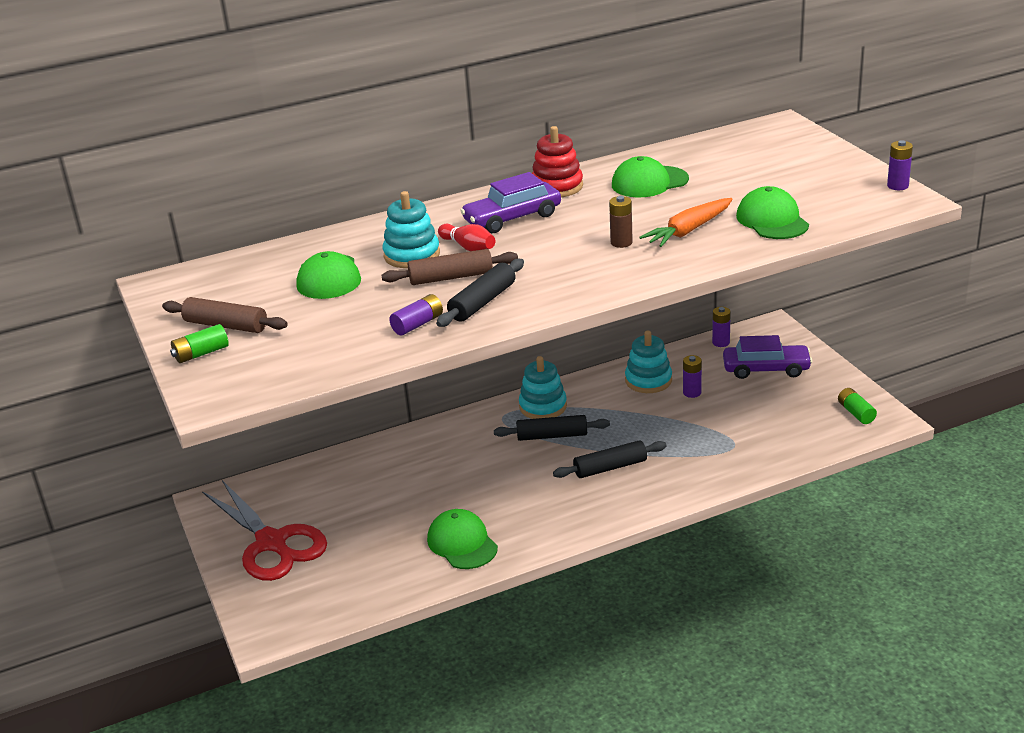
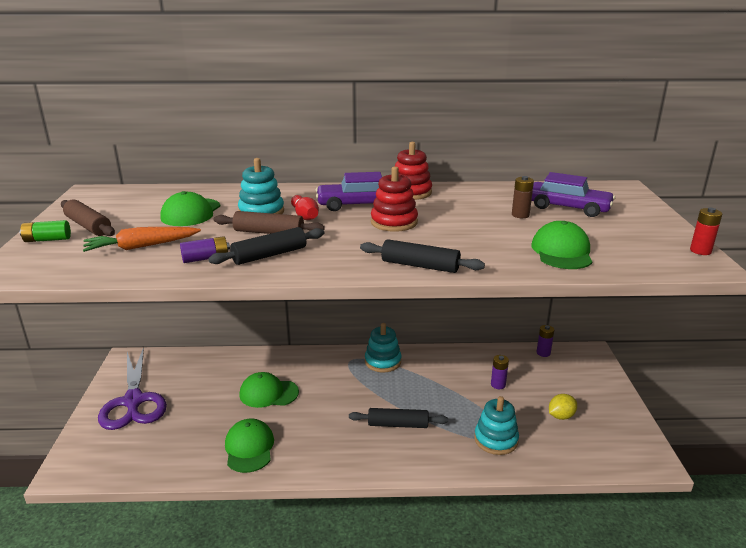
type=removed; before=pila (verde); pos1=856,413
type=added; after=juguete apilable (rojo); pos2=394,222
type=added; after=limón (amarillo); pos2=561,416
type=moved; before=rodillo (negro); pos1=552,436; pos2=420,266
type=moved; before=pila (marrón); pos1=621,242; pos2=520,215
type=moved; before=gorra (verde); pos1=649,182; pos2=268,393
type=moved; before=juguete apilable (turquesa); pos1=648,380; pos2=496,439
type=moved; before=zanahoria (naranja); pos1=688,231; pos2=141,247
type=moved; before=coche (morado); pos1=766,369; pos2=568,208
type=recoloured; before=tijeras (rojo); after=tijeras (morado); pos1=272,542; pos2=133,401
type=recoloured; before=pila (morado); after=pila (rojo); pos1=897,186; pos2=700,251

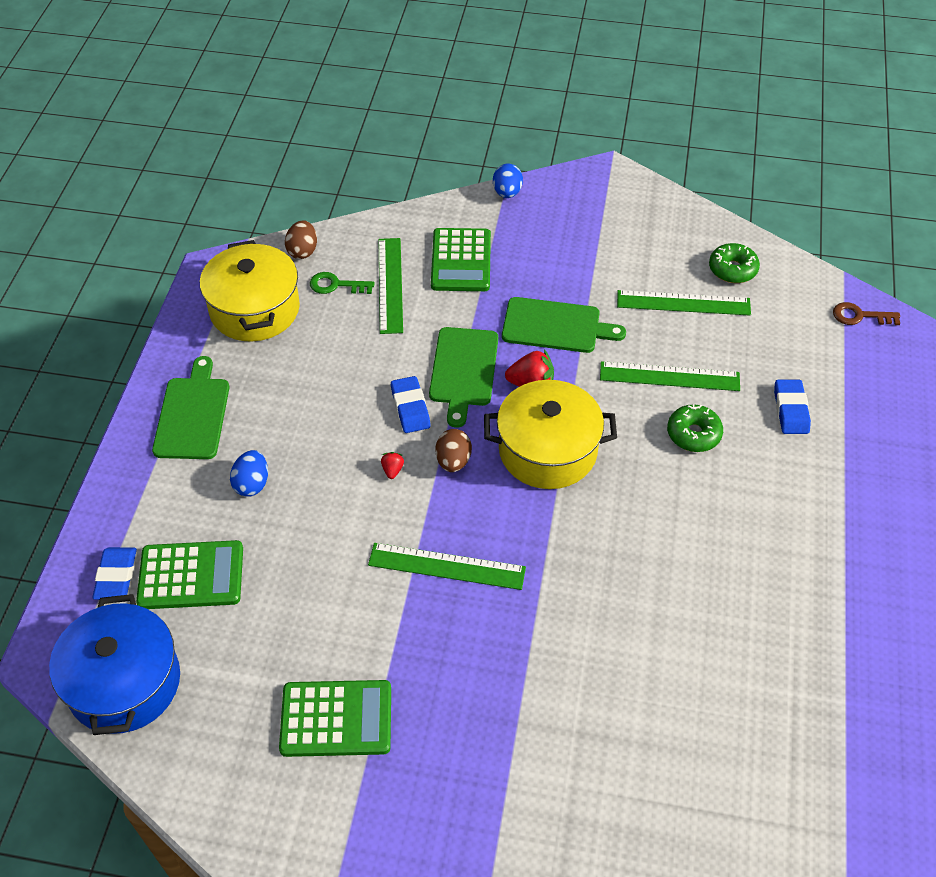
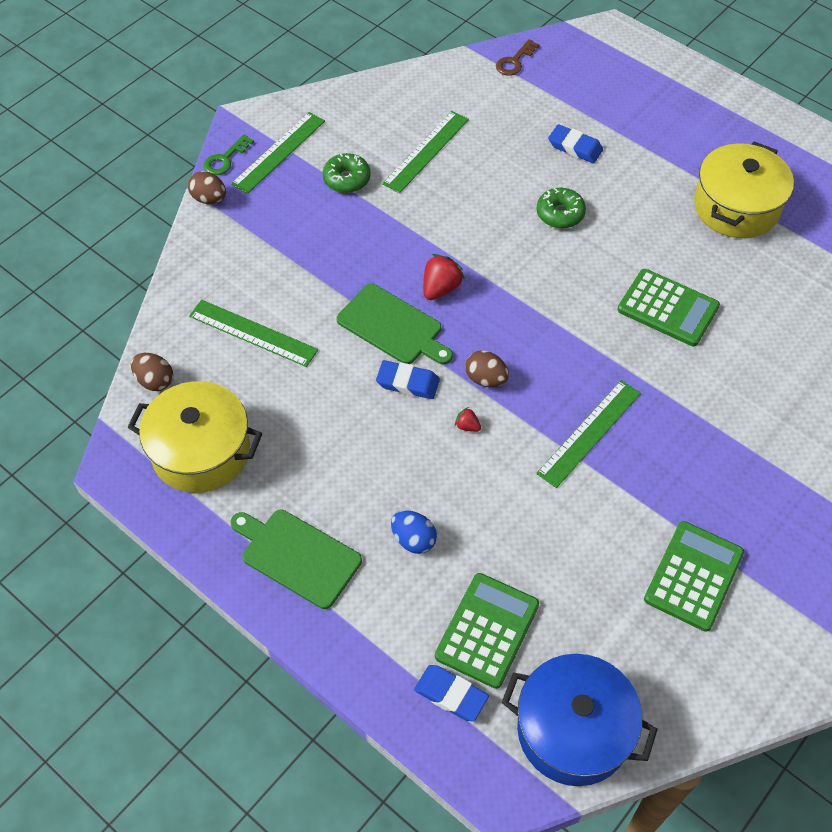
type=removed; before=tabla de cortar (verde); pos1=555,326
type=moved; before=llave (verde); pos1=336,285; pos2=225,159
type=moved; before=calculadora (verde); pos1=461,261; pos2=668,308
type=moved; before=olla (amarillo); pos1=548,451; pos2=736,207
type=moved; before=regla (verde); pos1=669,376; pos2=278,152
type=moved; before=rosquilla (verde); pos1=732,269; pos2=347,179
type=recoloured; before=huevo (azul); after=huevo (marrón); pos1=507,193; pos2=209,199

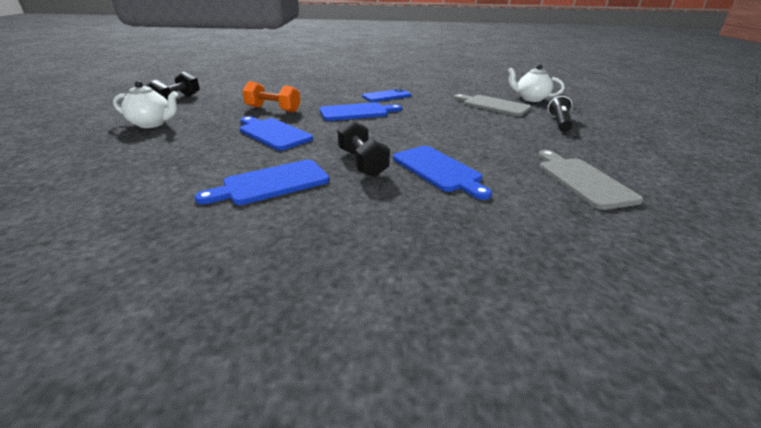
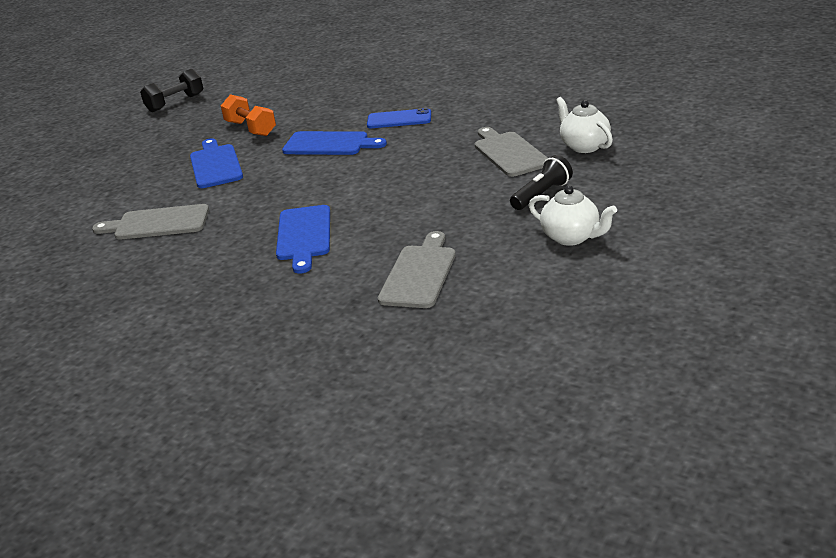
type=removed; before=mancuerna (negro); pos1=362,163
type=moved; before=tetera (blanco); pos1=152,124; pos2=571,237
type=recoloured; before=tabla de cortar (azul); after=tabla de cortar (gris); pos1=272,183; pos2=157,223

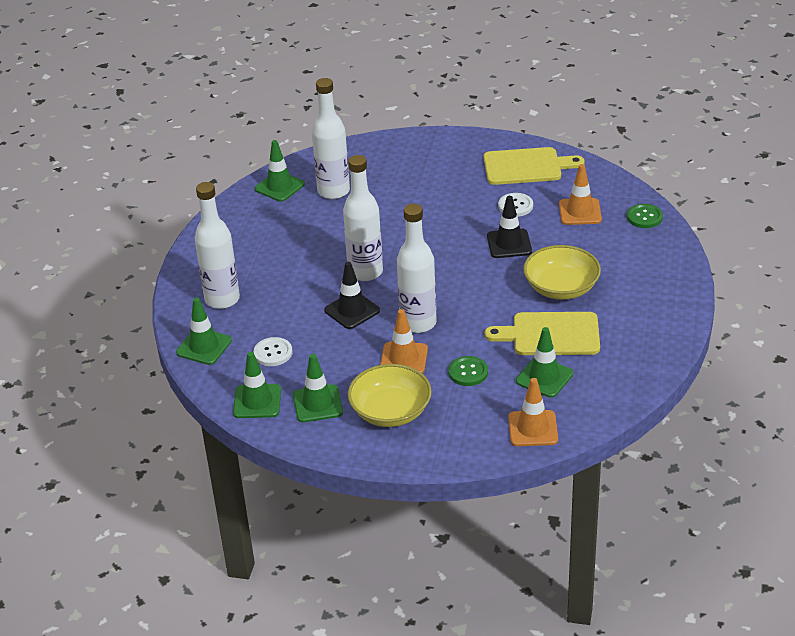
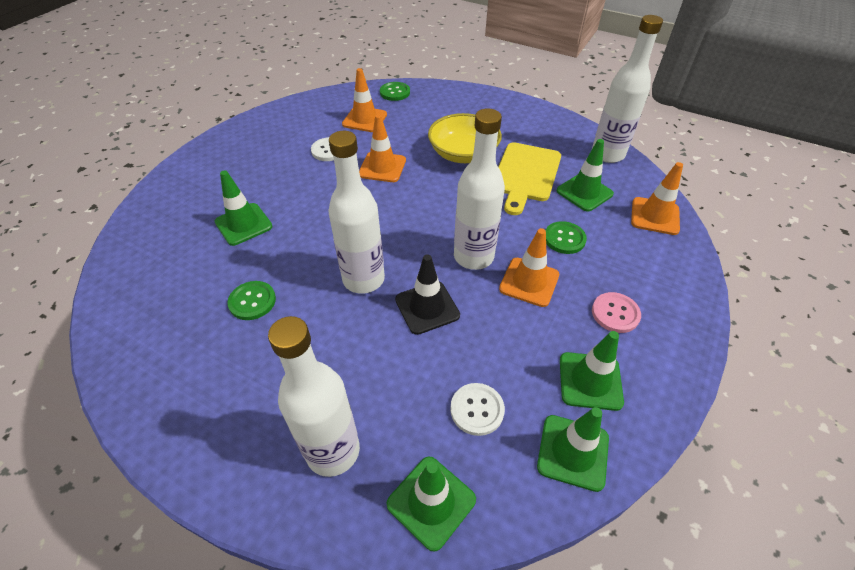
type=removed; before=tabla de cortar (amarillo); pos1=526,166
type=added; after=botón (verde); pos2=252,301
type=moved; before=cono de tráfico (verde); pos1=279,187; pos2=243,224
type=moved; before=botella (blanco); pos1=333,191; pos2=607,154
type=replaced; before=cuenco (amarillo); after=botón (rosa); pos1=390,411; pos2=615,313
type=recoloured; before=cono de tráfico (negro); after=cono de tráfico (naranja); pos1=509,244; pos2=382,167

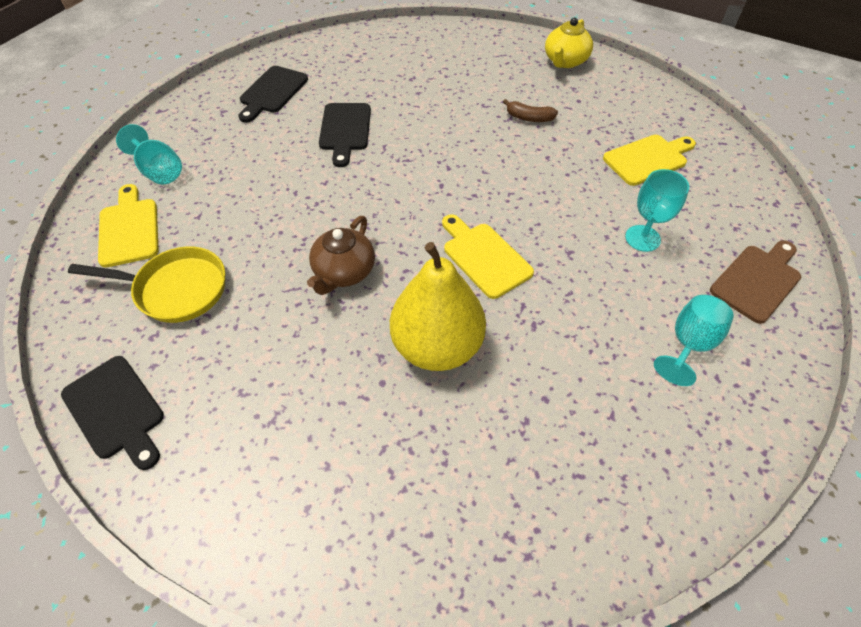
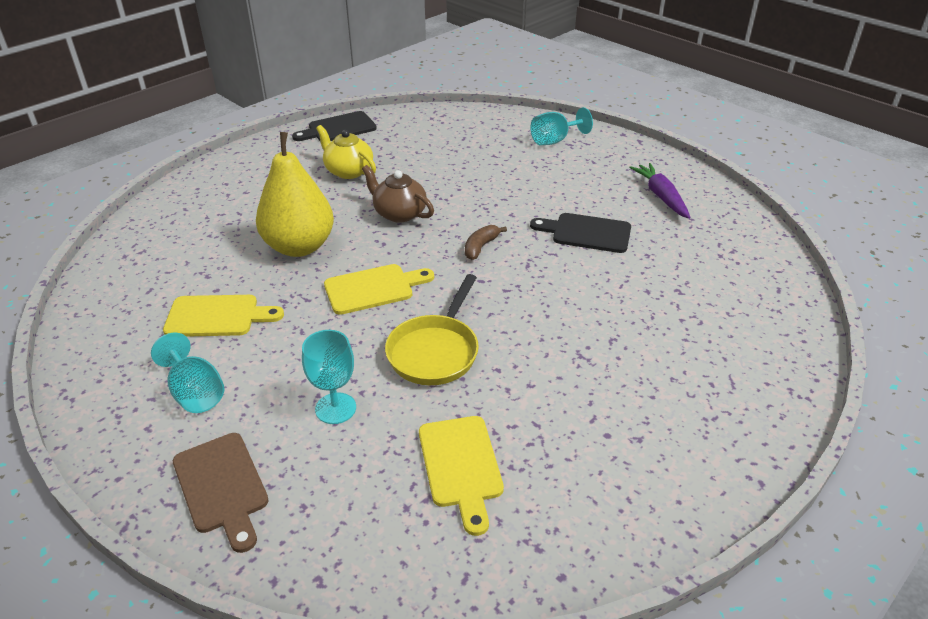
type=moved; before=sartén (amarillo); pos1=176,289; pos2=435,351
type=moved; before=tabla de cortar (amarillo); pos1=129,229; pos2=217,316
type=moved; before=plátano (marrón); pos1=529,118; pos2=480,247
type=moved; before=tetera (amarillo); pos1=565,61; pos2=348,171
type=replaced; before=tabla de cortar (negro); after=zanahoria (morado); pos1=272,92; pos2=661,196

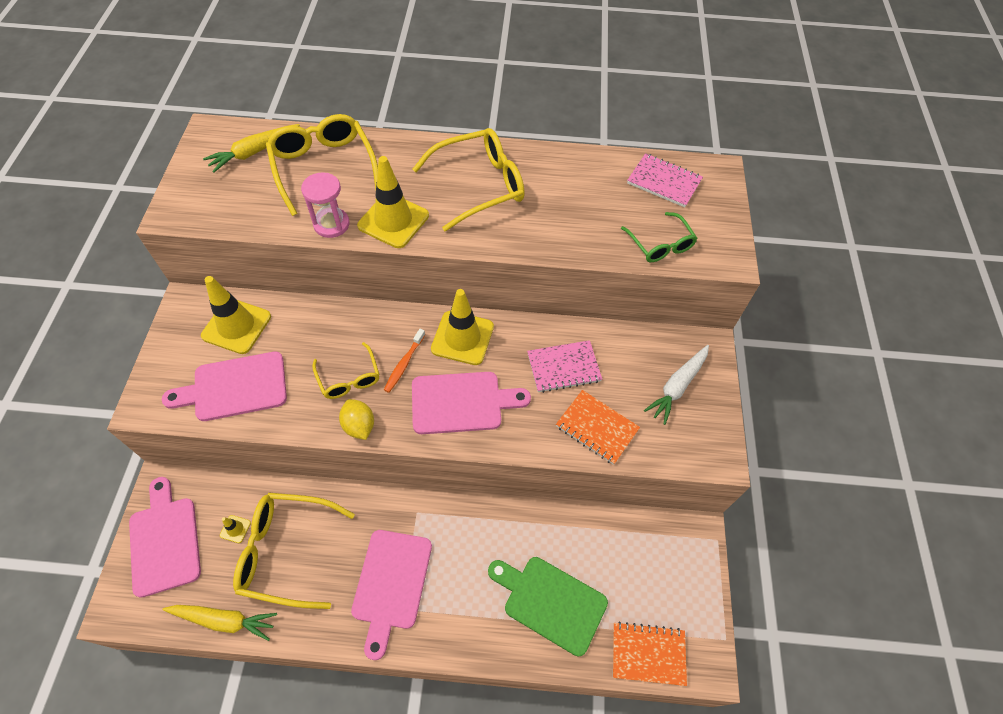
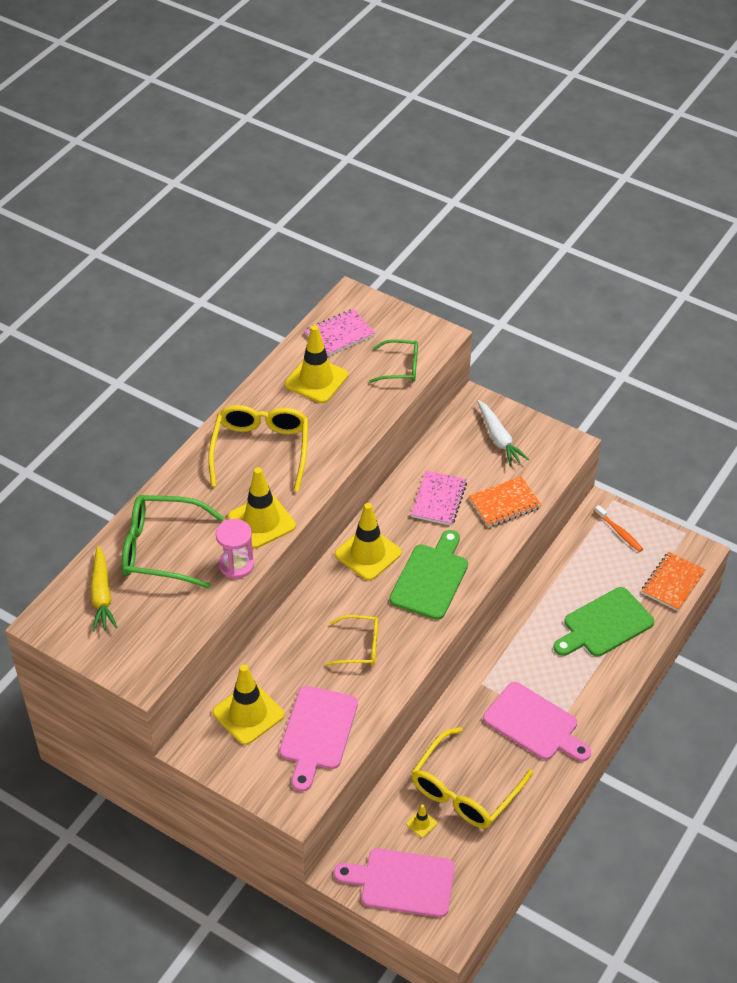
type=removed; before=zanahoria (amarillo); pos1=224,620
type=removed; before=limón (amarillo); pos1=359,426
type=added; after=cono de tráfico (amarillo); pos2=316,380
type=moved; before=cepillo de dientes (naranja); pos1=404,364; pos2=619,532
type=recoloured; before=gafas (amarillo); after=gafas (verde); pos1=324,167; pos2=161,549
type=recoloured; before=tabla de cortar (rosa); after=tabla de cortar (verde); pos1=462,402; pos2=431,578

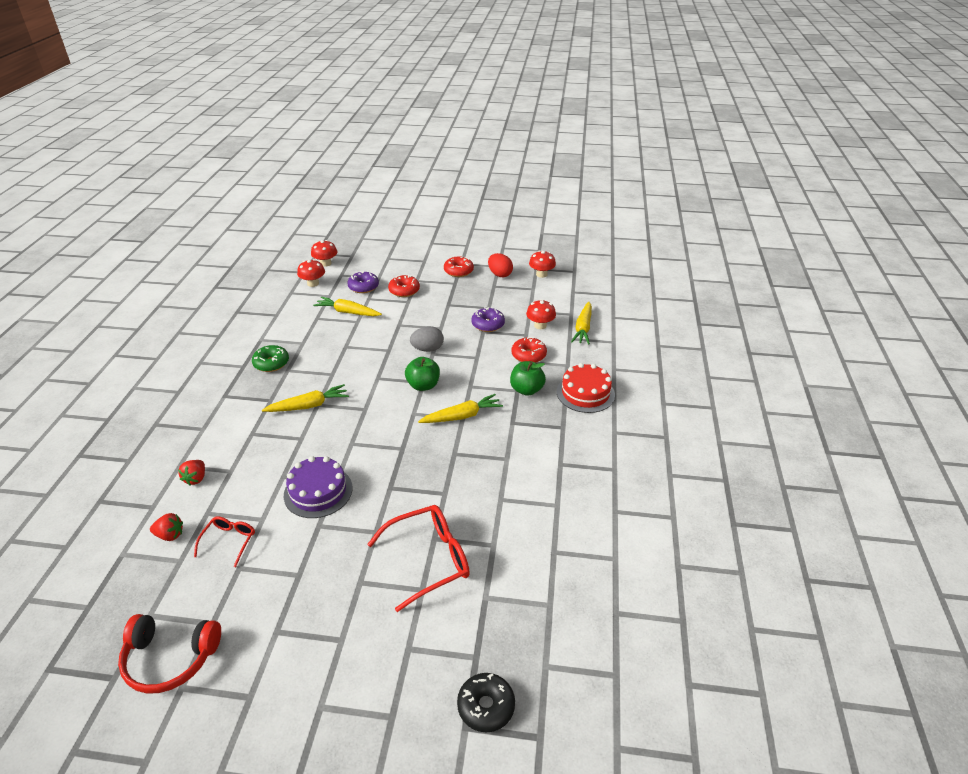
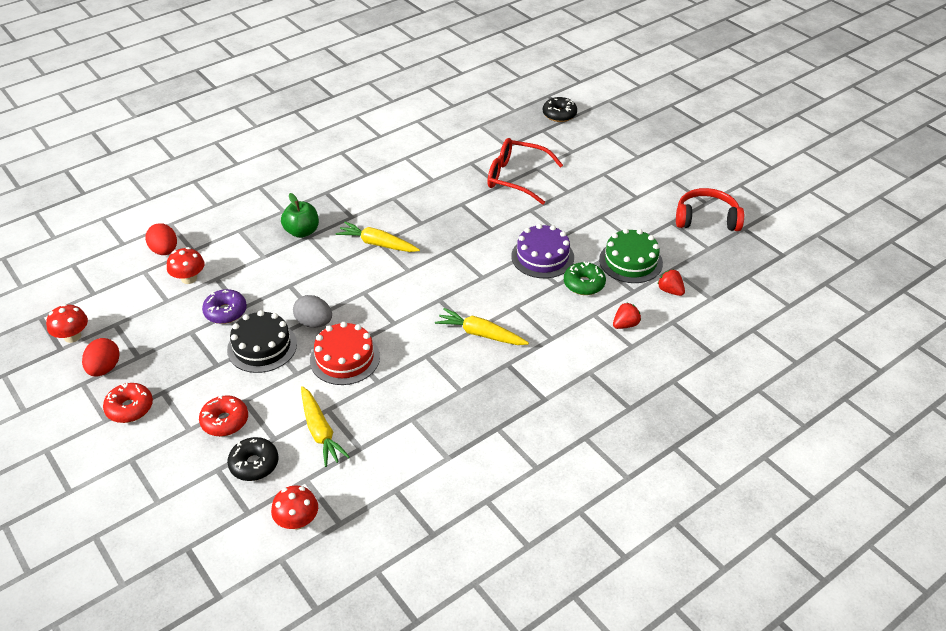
type=removed; before=seta (rojo); pos1=325,263
type=removed; before=manzana (verde); pos1=423,385
type=removed; before=rosquilla (rojo); pos1=528,355
type=added; after=tarta (negro); pos2=262,347
type=moved; before=rosquilla (verde); pos1=271,363; pos2=584,284
type=moved; before=tarta (rojo); pos1=585,393; pos2=345,358
type=replaced; before=gafas (rojo); after=tarta (verde); pos1=229,541; pos2=630,261
type=replaced; before=zanahoria (amarillo); after=huevo (rojo); pos1=583,328; pos2=165,251
type=recoloured; before=rosquilla (morado); after=rosquilla (negro); pos1=363,287; pos2=254,464
type=turned; before=auriculares (rojo); pos1=170,659; pos2=706,218; turn=-45

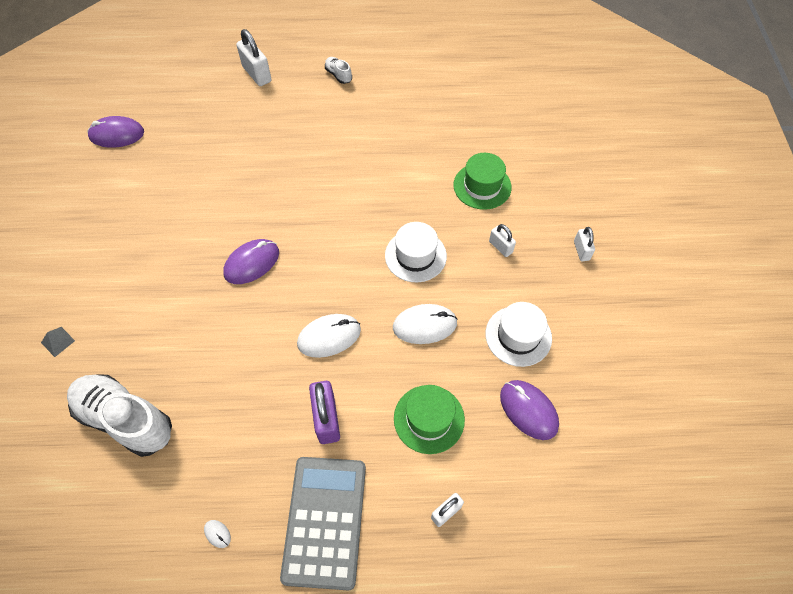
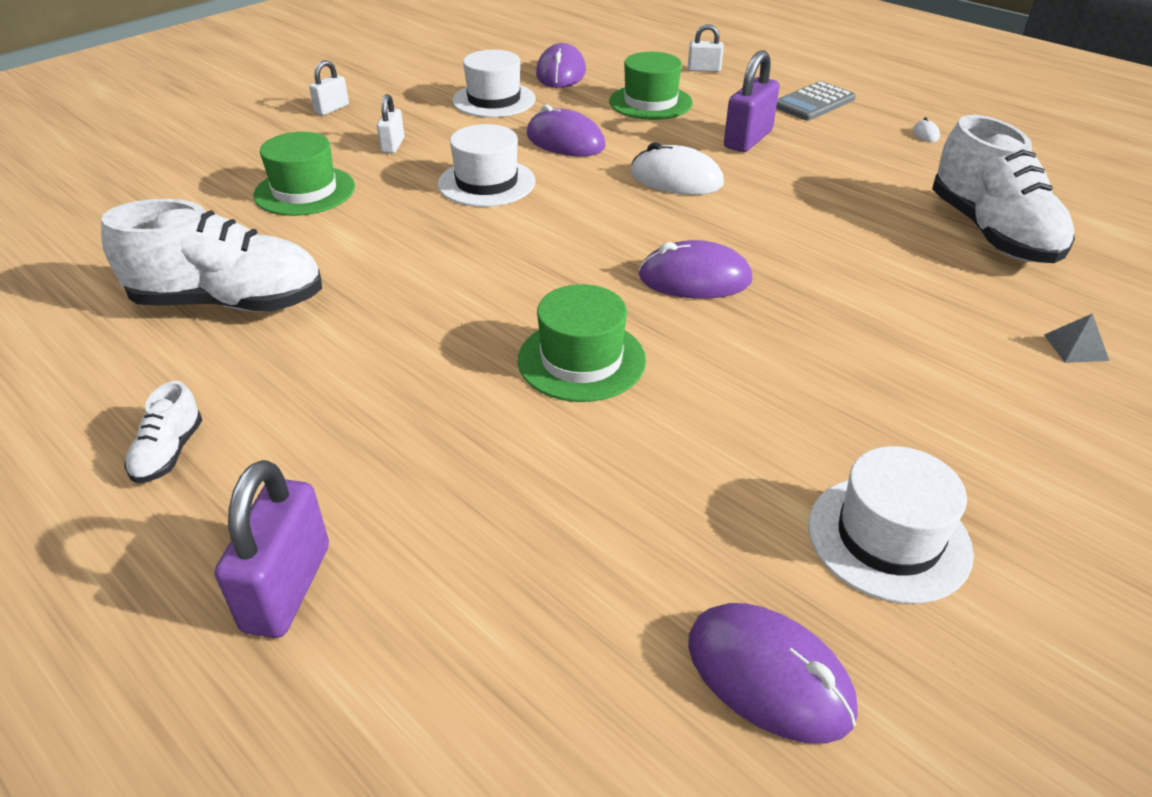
type=added; after=zapato (blanco); pos2=230,302
type=added; after=sombrero (verde); pos2=581,360
type=added; after=sombrero (blanco); pos2=888,538
type=recoloured; before=candado (blanco); after=candado (morado); pos1=257,74; pos2=287,587
type=recoloured; before=ratón (blanco); after=ratón (morado); pos1=424,325; pos2=565,141
type=resized; before=calculadora (gris); pos1=325,521; pos2=813,103; scale=0.59

